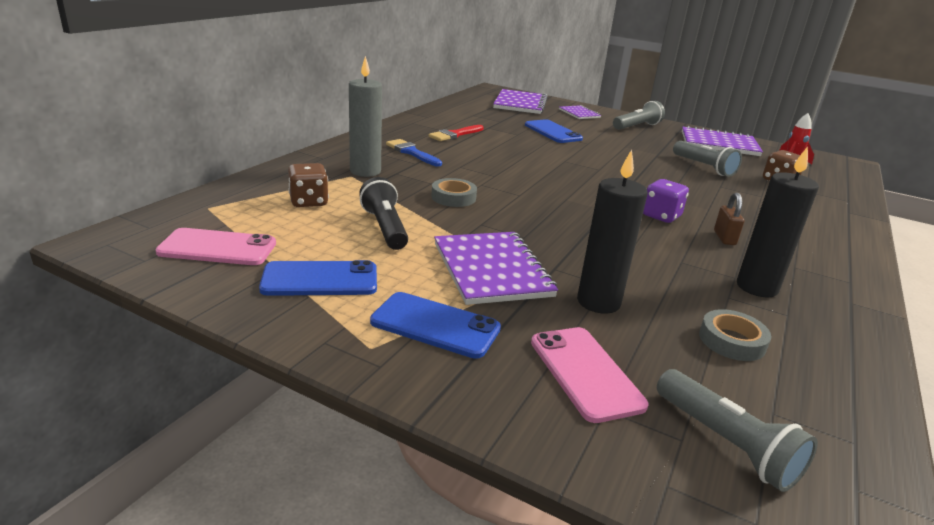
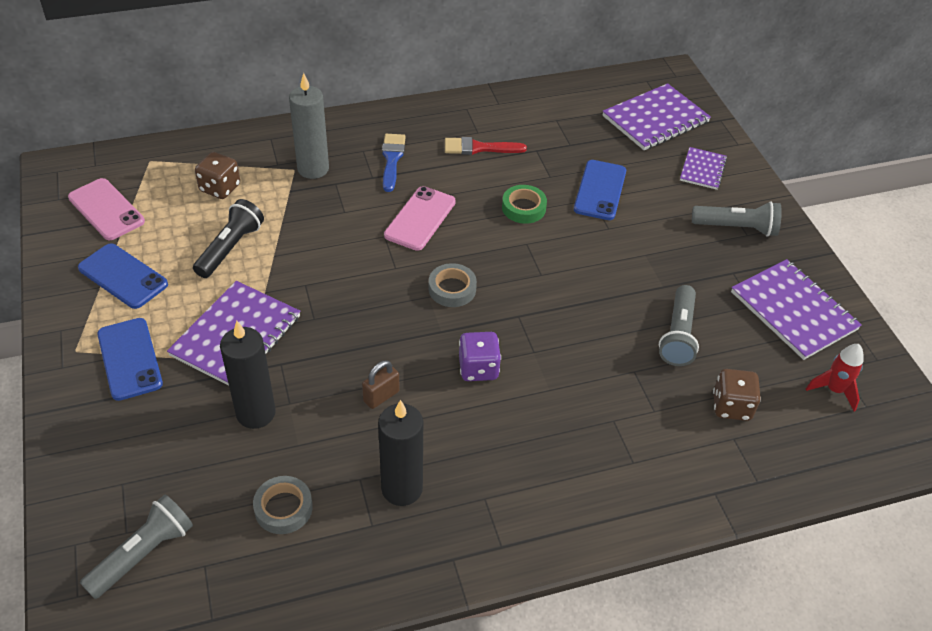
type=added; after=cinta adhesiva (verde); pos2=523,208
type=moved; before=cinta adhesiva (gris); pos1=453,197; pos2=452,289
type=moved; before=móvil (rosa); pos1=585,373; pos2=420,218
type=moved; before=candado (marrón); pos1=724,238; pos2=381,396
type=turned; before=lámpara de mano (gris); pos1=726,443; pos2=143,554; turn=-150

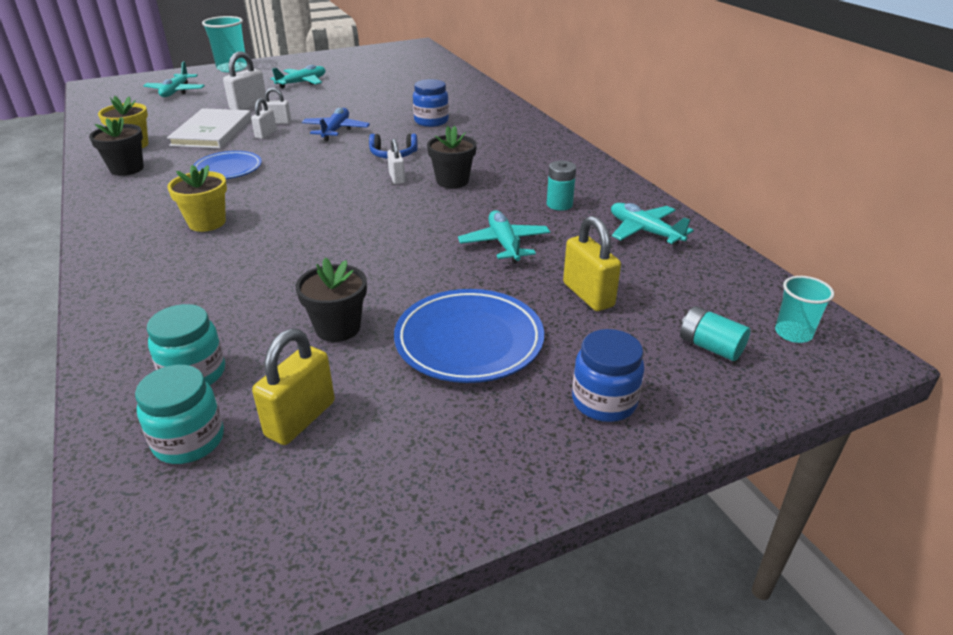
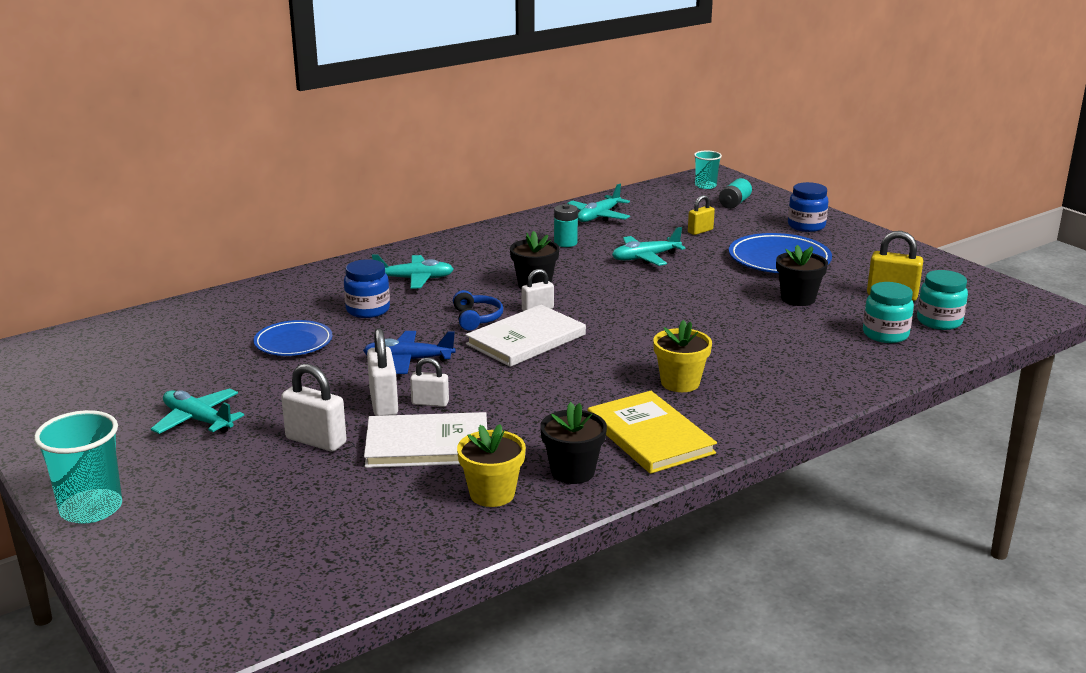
type=added; after=libro (blanco); pos2=526,339
type=added; after=libro (amarillo); pos2=649,436
type=moved; before=avión (turquesa); pos1=176,91; pos2=414,279
type=moved; before=plato (azul); pos1=228,169; pos2=293,343
type=resized; before=candado (blanco); pos1=278,122; pos2=383,403; scale=1.6
type=resized; before=candado (amarillo); pos1=588,295; pos2=700,231; scale=0.62

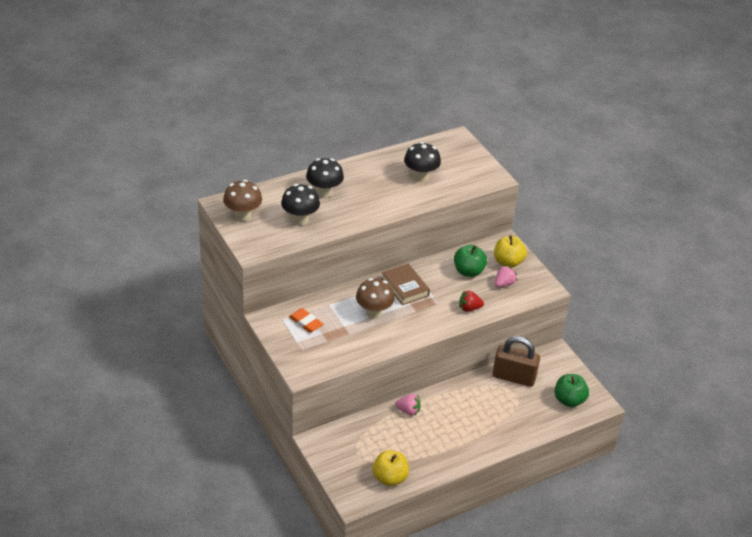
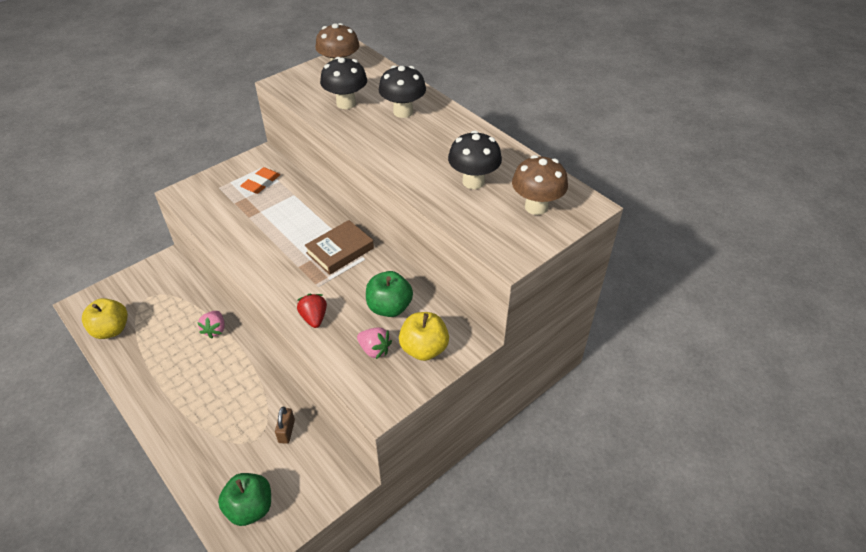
type=moved; before=seta (marrón); pos1=374,313; pos2=536,207
type=resized; before=candado (marrón); pos1=514,377; pos2=286,431; scale=0.48

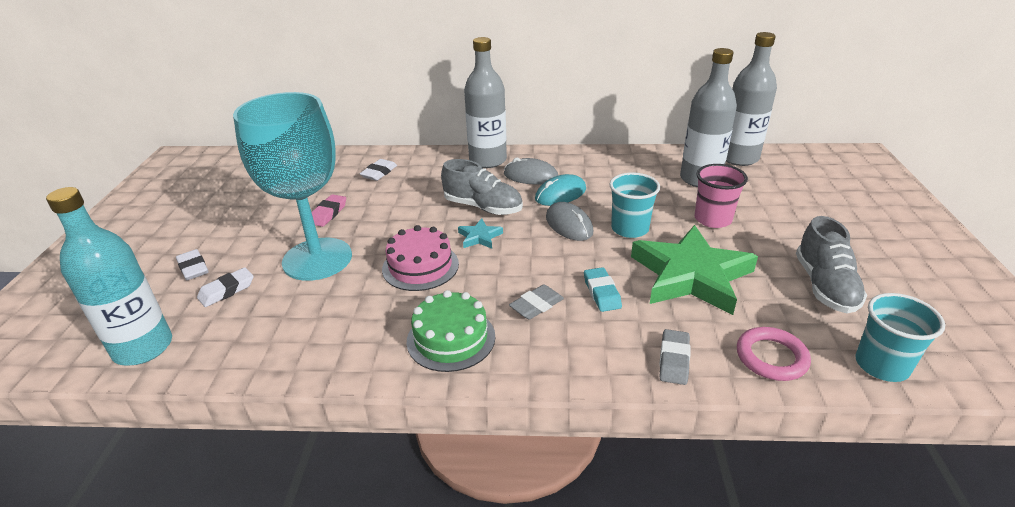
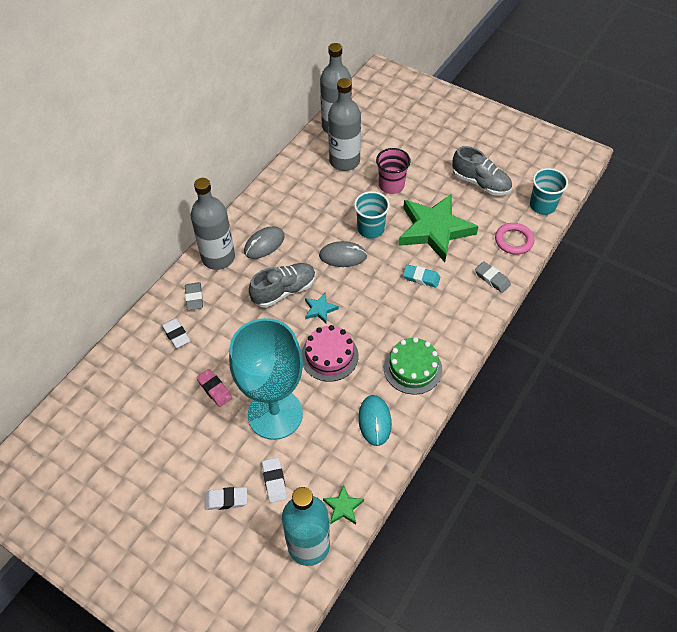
type=added; after=estrella (verde); pos2=343,507
type=moved; before=goma de borrar (gris); pos1=536,305; pos2=194,298
type=moved; before=ratón (turquesa); pos1=560,194; pos2=375,421

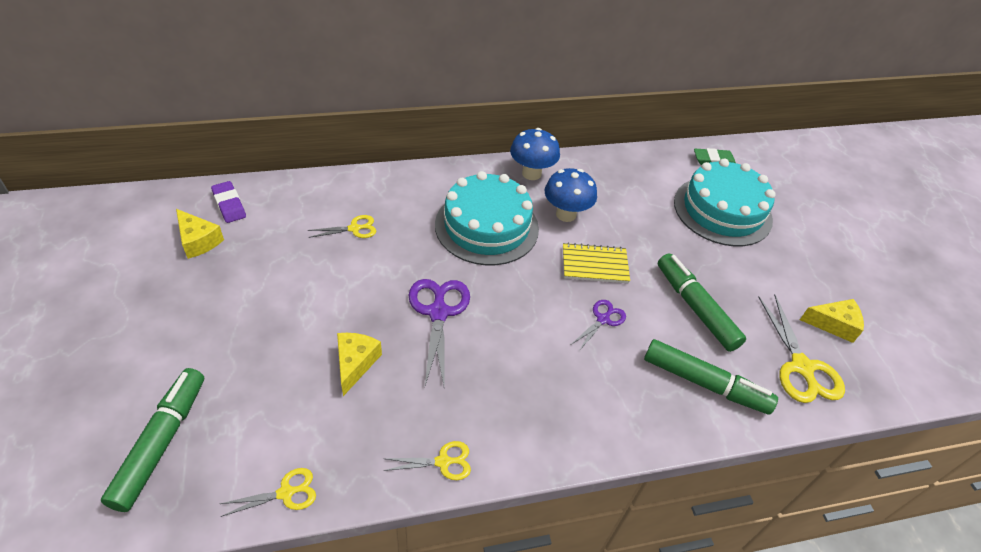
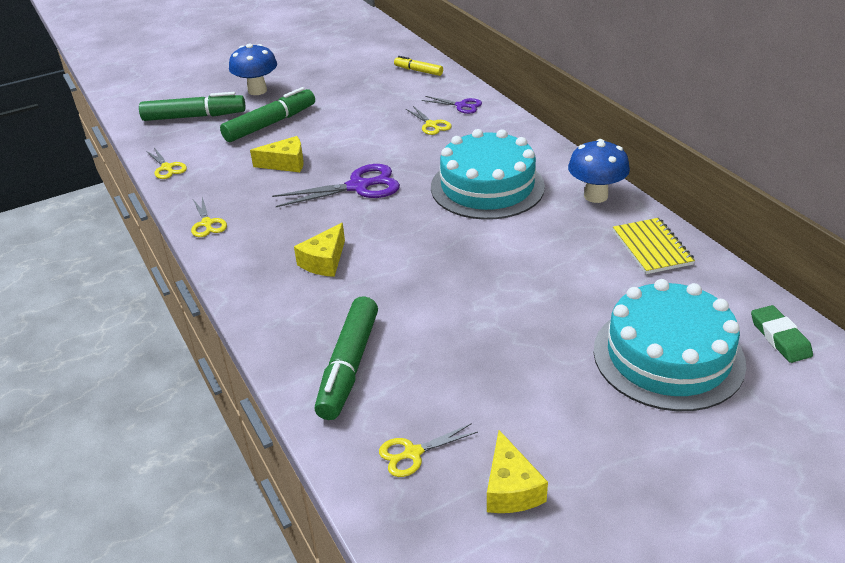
type=moved; before=queso (amarillo); pos1=198,241; pos2=324,261
type=moved; before=seta (azul); pos1=566,214; pos2=257,90
type=moved; before=cuaderno (amarillo); pos1=594,265; pos2=652,248
type=moved; before=tijeras (morado); pos1=603,319; pos2=461,105
type=moved; before=rotulador (verde); pos1=695,308; pos2=270,124
type=replaced; before=goma de borrar (morado); after=rotulador (amarillo); pos1=229,205; pos2=418,71
type=resized; before=tijeras (amarillo); pos1=801,367; pos2=413,453; scale=0.56

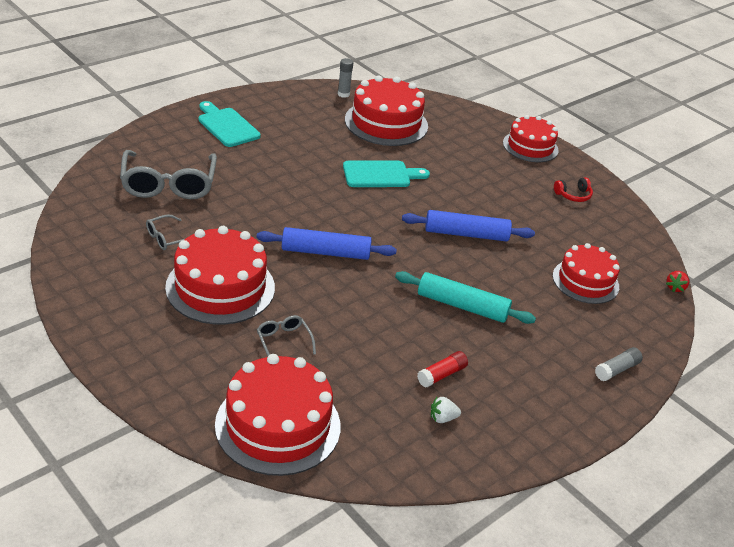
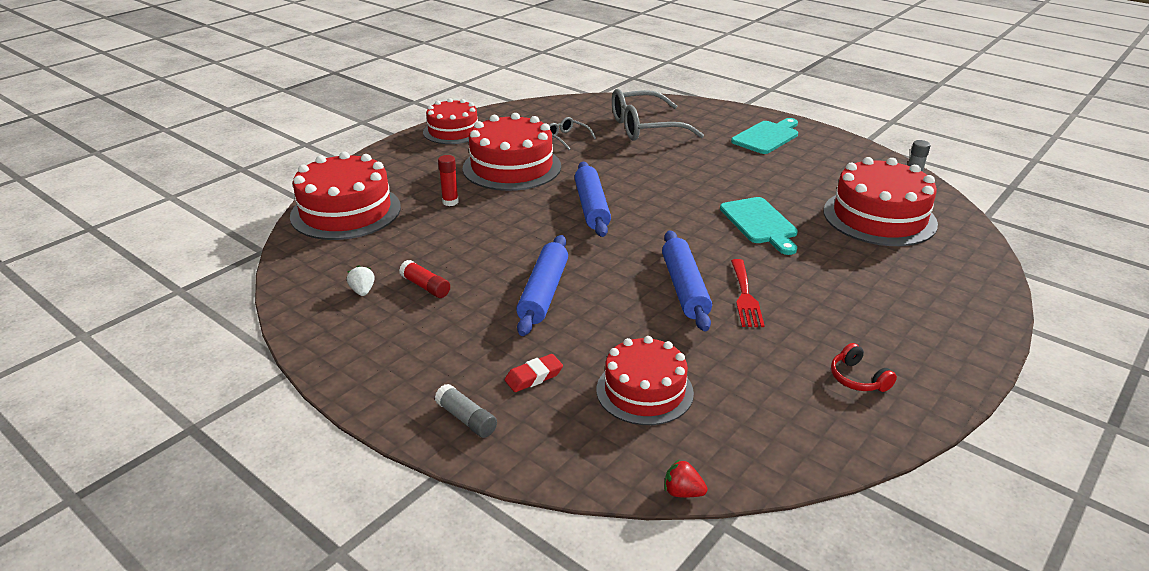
type=added; after=goma de borrar (rojo); pos2=534,377
type=added; after=tenedor (rojo); pos2=745,296
type=moved; before=tarta (rojo); pos1=530,146; pos2=453,131
type=replaced; before=gafas (gris); after=barra de pegamento (rojo); pos1=284,341; pos2=450,202
type=recoloured; before=rodillo (turquesa); after=rodillo (azul); pos1=462,306; pos2=543,293

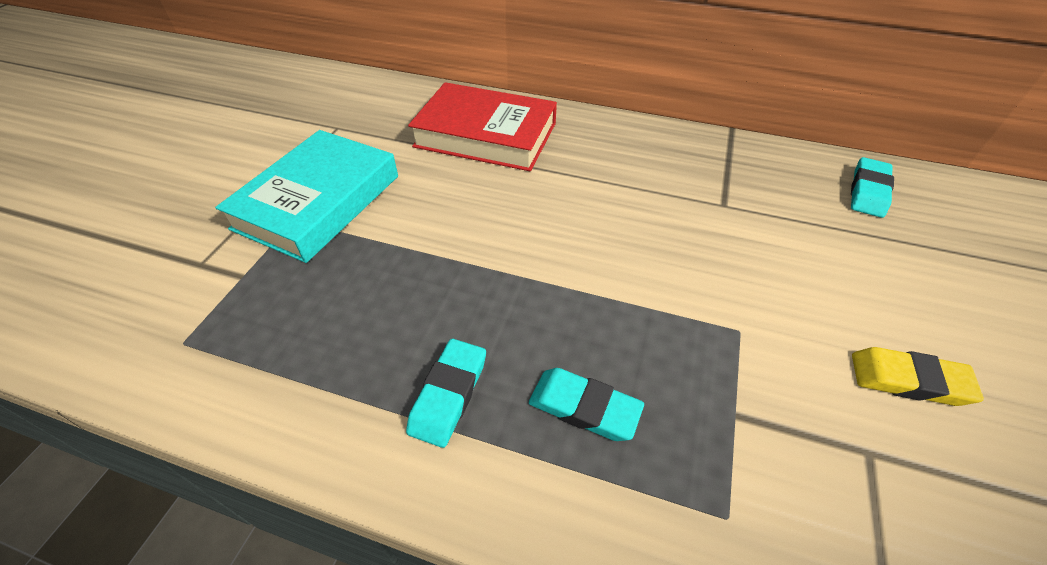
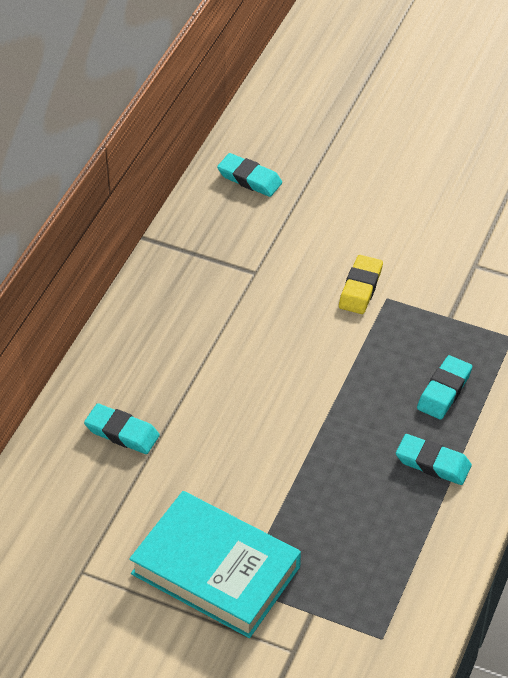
type=moved; before=goma de borrar (amarillo); pos1=908,380; pos2=360,288
type=replaced; before=libro (rojo); after=goma de borrar (turquesa); pos1=486,135; pos2=122,432

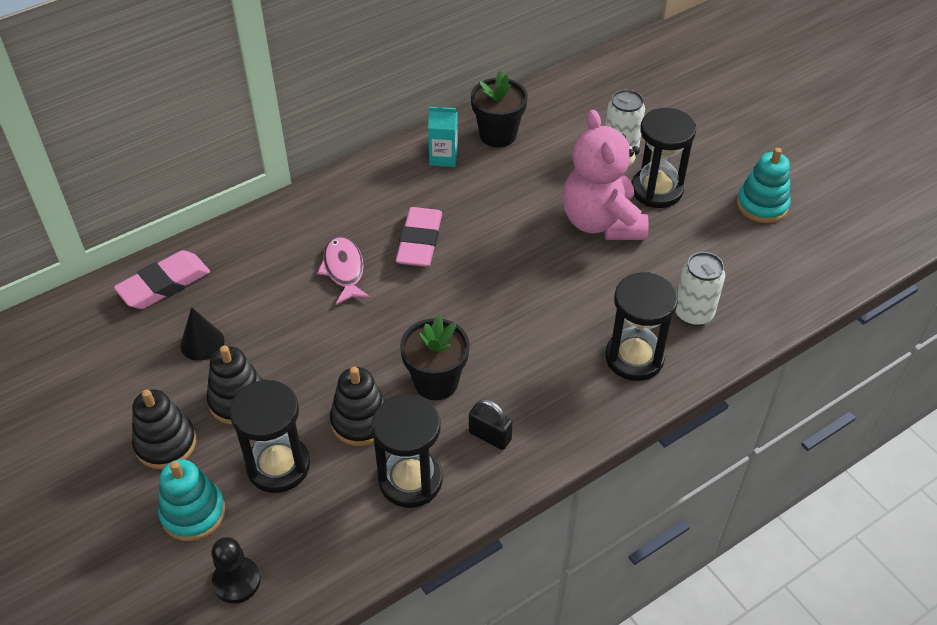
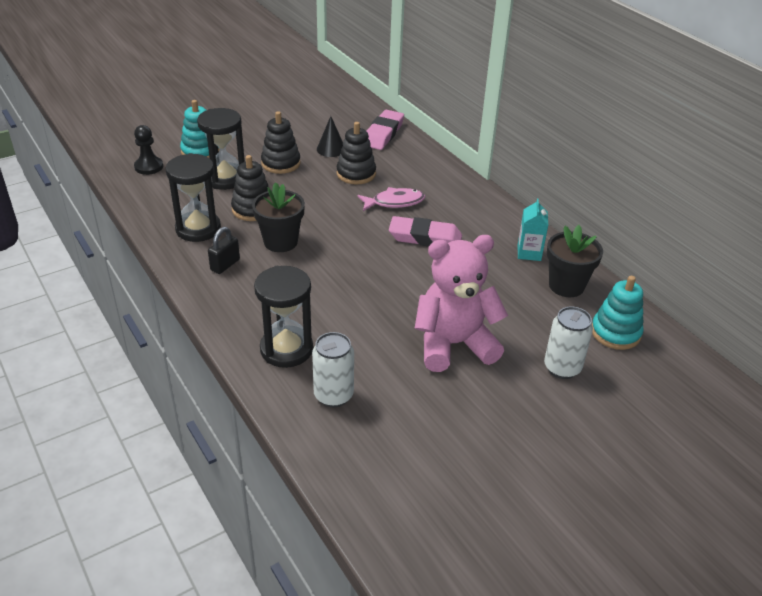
type=removed; before=reloj de arena (negro); pos1=656,190
type=moved; before=juguete apilable (negro); pos1=165,443; pos2=356,174
type=moved; before=juguete apilable (turquesa); pos1=762,205; pos2=615,333
type=turned; before=goma de borrar (rosa); pos1=164,284; pos2=383,134; turn=60

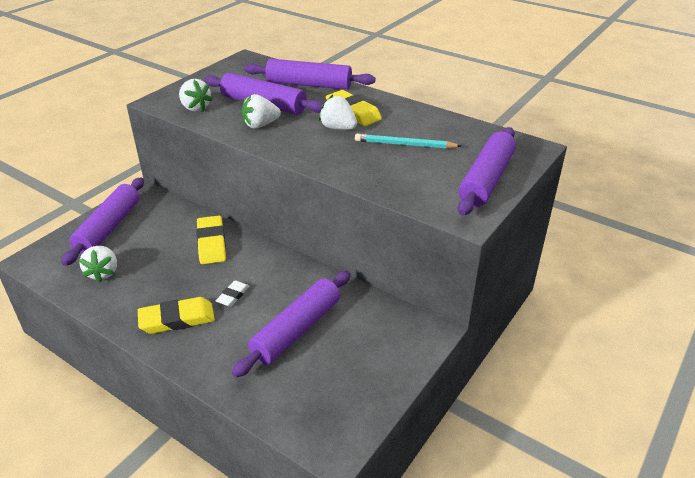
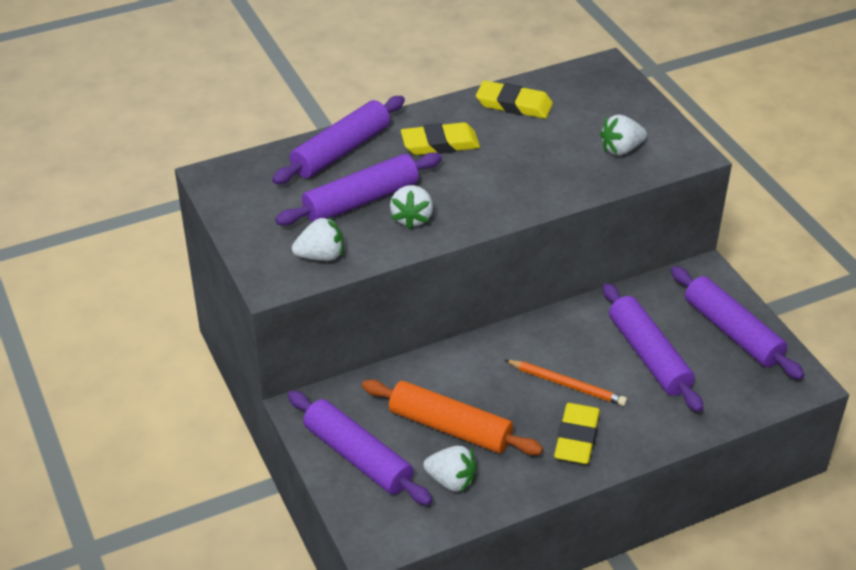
type=removed; before=lápiz (turquesa); pos1=405,144
type=added; after=rodillo (naranja); pos2=450,427
type=moved; before=goma de borrar (amarillo); pos1=211,243; pos2=514,104
type=moved; before=fresa (blanco); pos1=338,128; pos2=621,149
type=moved; before=rodillo (morado); pos1=486,180; pos2=732,331
type=replaced; before=goma de borrar (blanco); after=lápiz (naranja); pos1=233,295; pos2=566,385

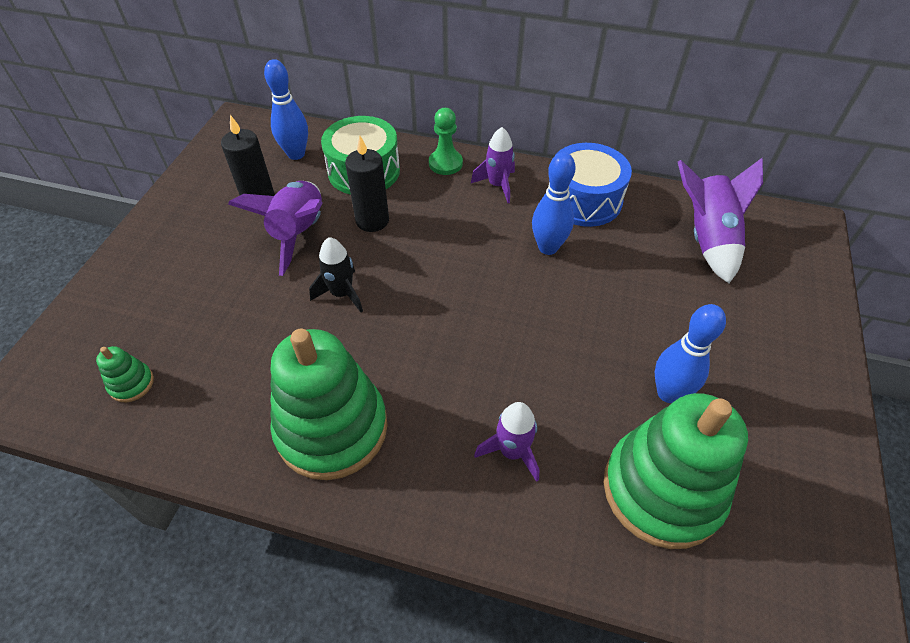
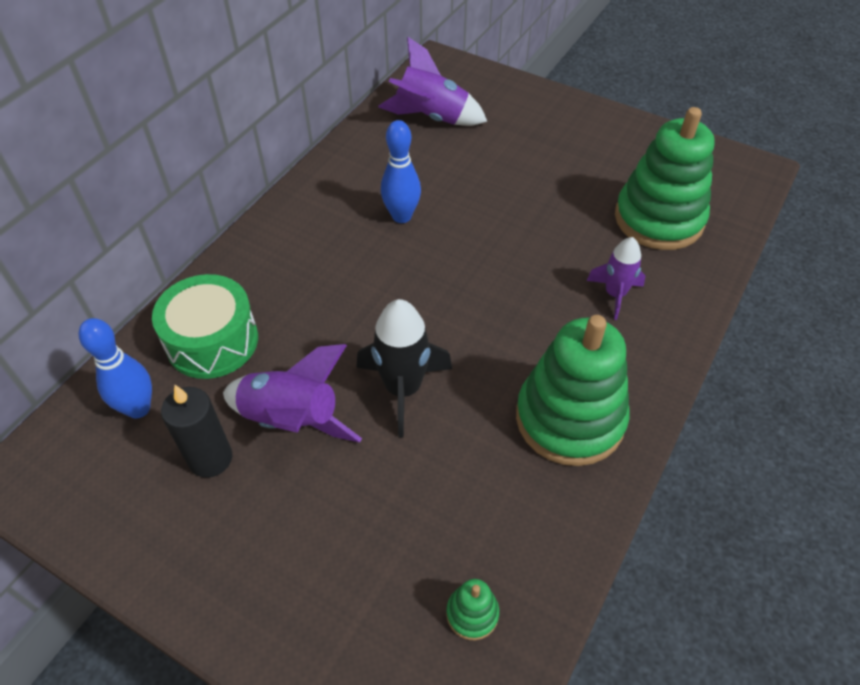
type=removed; before=vela (negro); pos1=372,221
type=removed; before=peón (verde); pos1=445,163
type=removed; before=cohete (morado); pos1=497,185
type=removed; before=tambor (azul); pos1=584,200
type=removed; before=bolo (azul); pos1=668,393
type=resized; before=cohete (negro); pos1=342,294; pos2=403,389; scale=1.55

